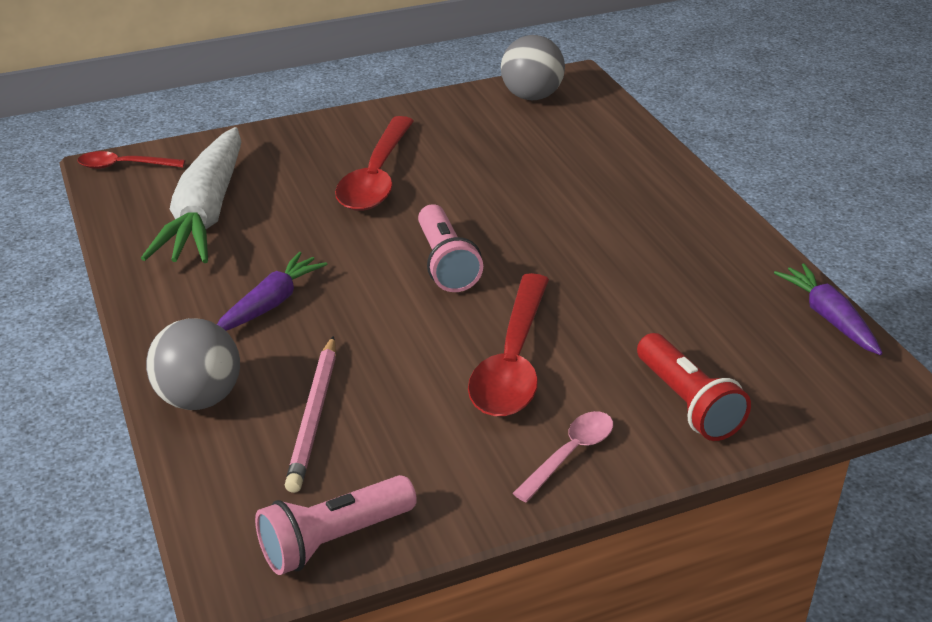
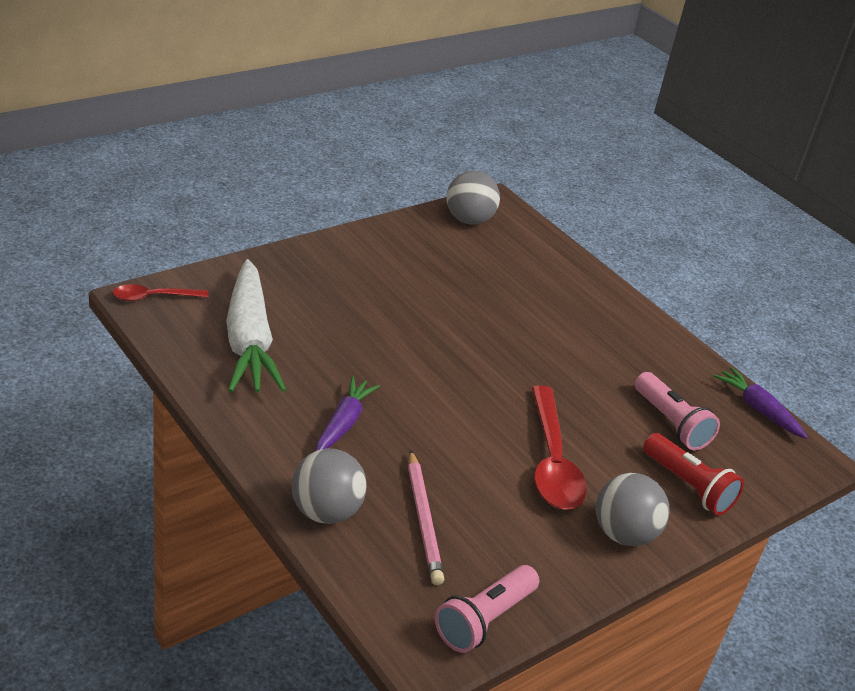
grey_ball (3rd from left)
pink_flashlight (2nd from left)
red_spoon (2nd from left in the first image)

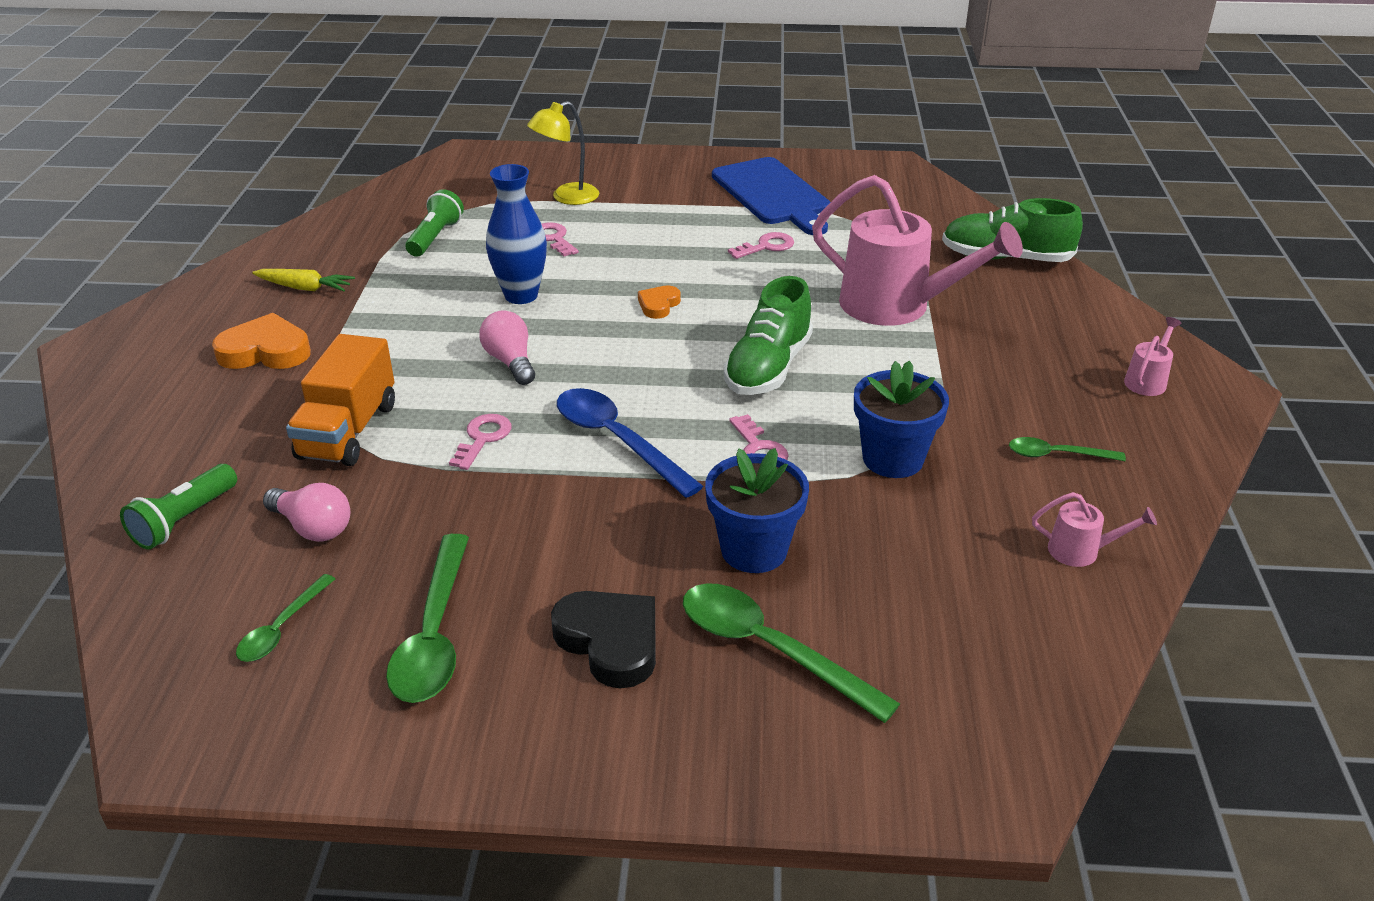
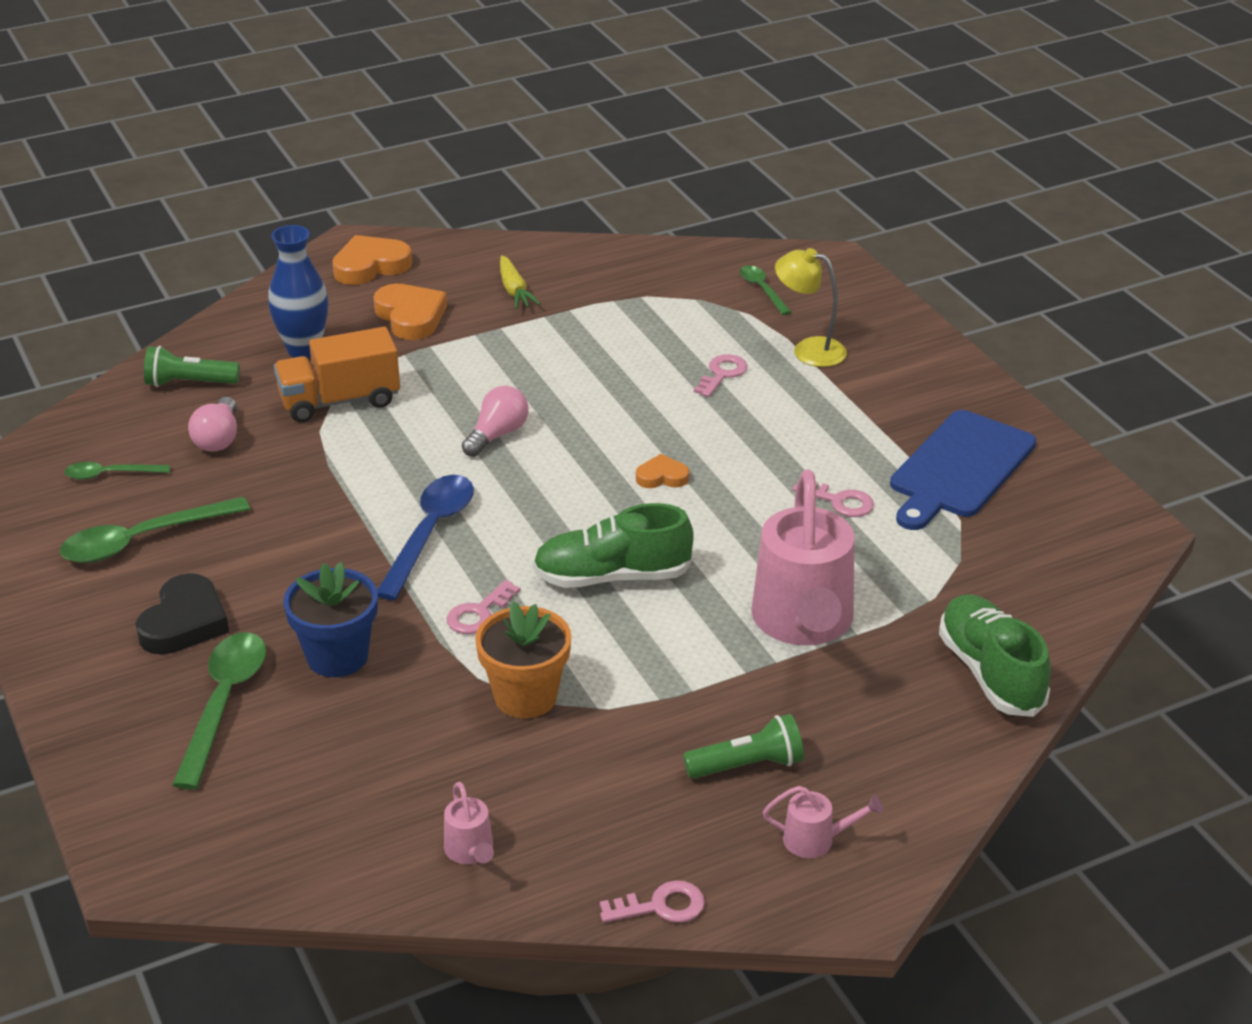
blue_vase
orange_heart (1st from left)
orange_flower_pot
pink_key (2nd from left)
green_flashlight (2nd from left)
green_spoon (4th from left)

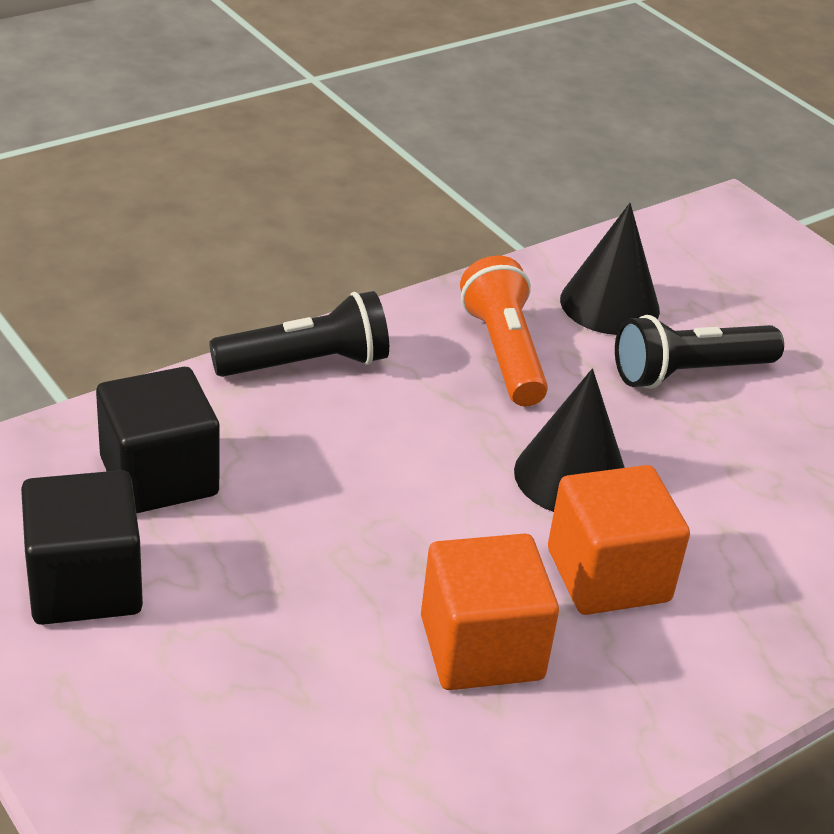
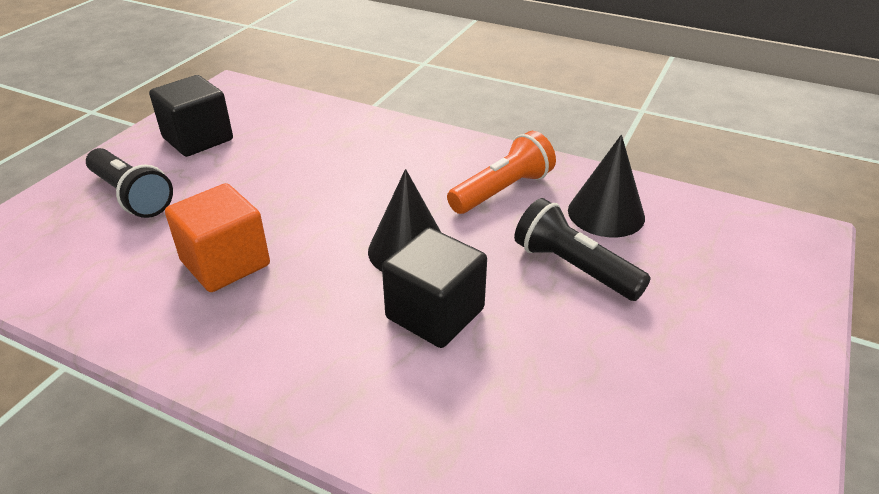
black_flashlight (1st from left)
black_cube (2nd from left)
orange_cube (2nd from left in the first image)

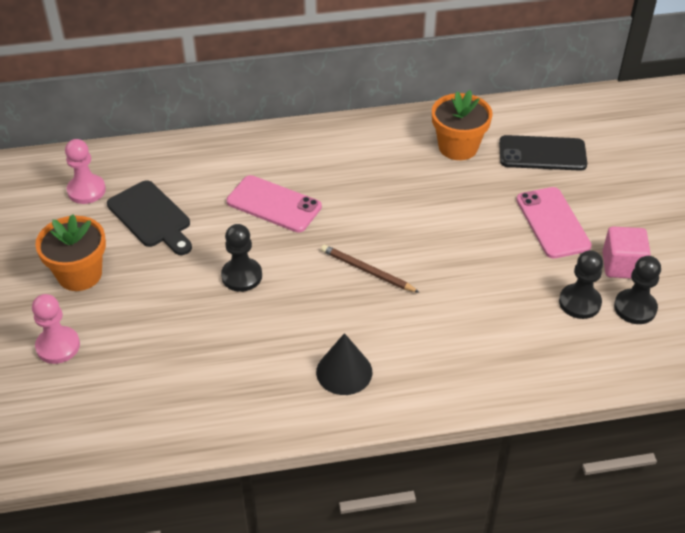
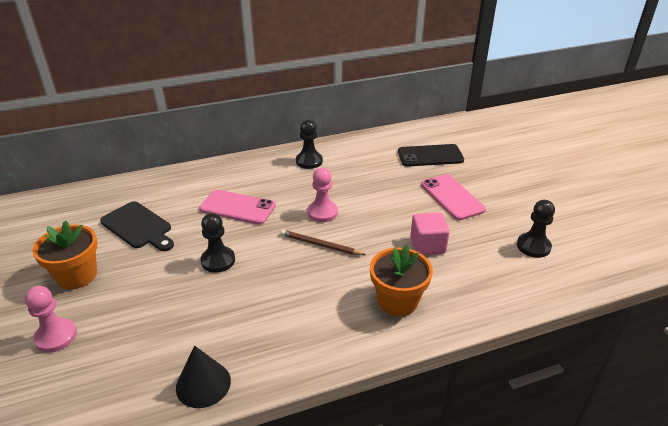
black_cone
black_pawn (2nd from left)
pink_pawn (2nd from left)
orange_flower_pot (2nd from left)
pink_cube

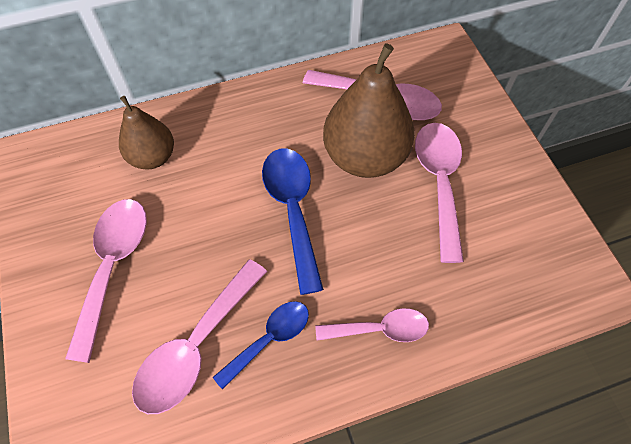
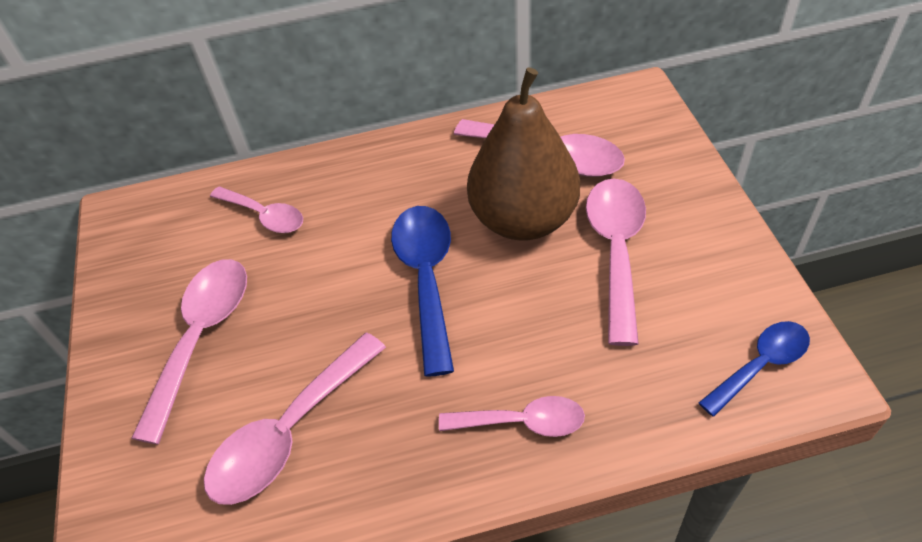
pink_spoon (2nd from left)
blue_spoon (2nd from left)

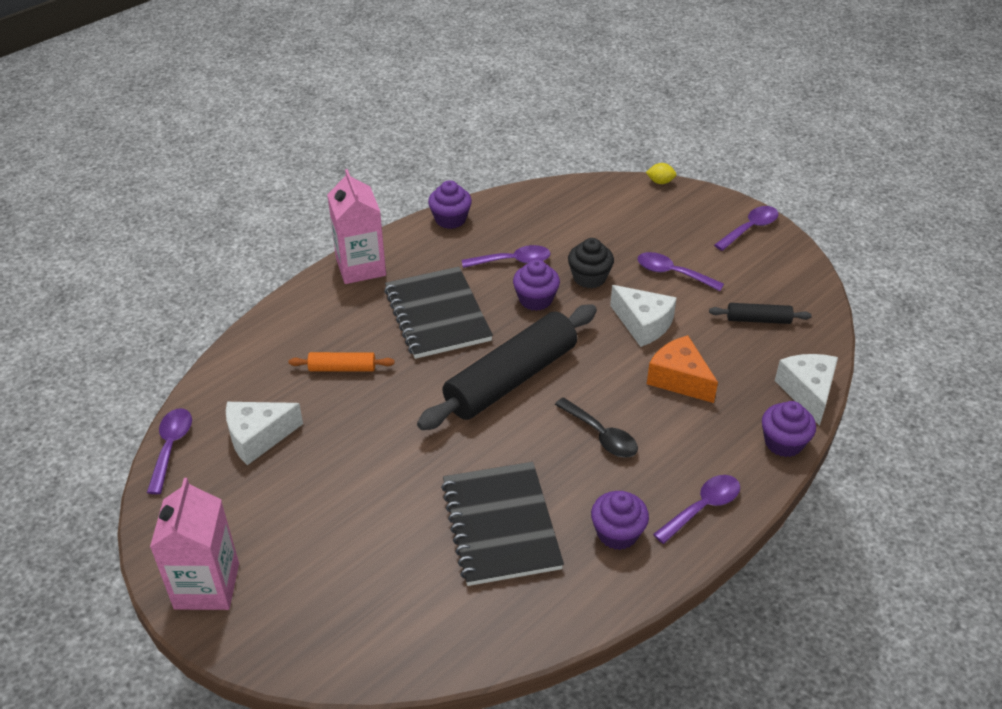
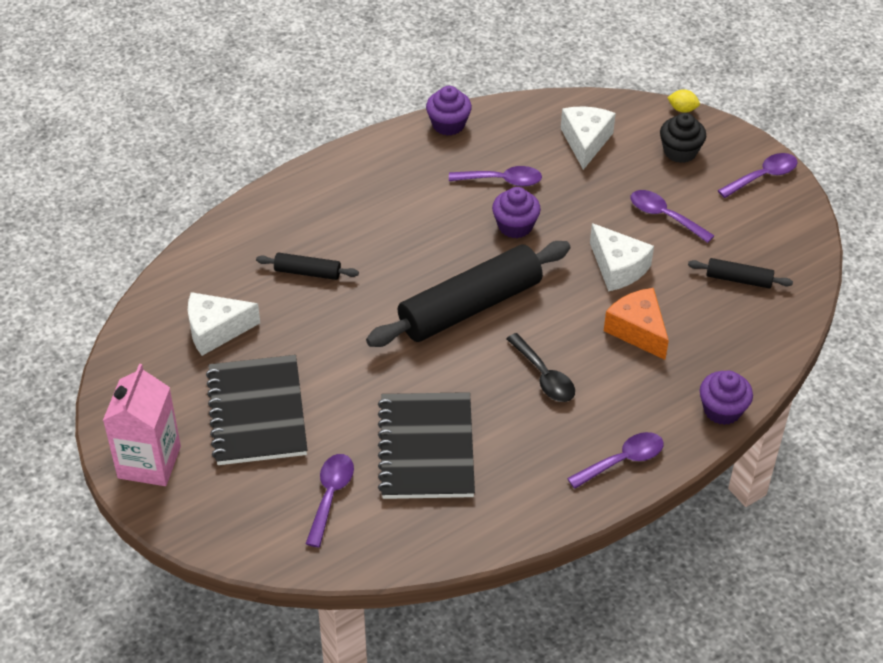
black_notebook (1st from left)
black_rolling_pin (1st from left)
purple_spoon (1st from left)
white_cheese (2nd from left)
black_cupcake
pink_carton (2nd from left in the first image)
purple_cupcake (3rd from left in the first image)

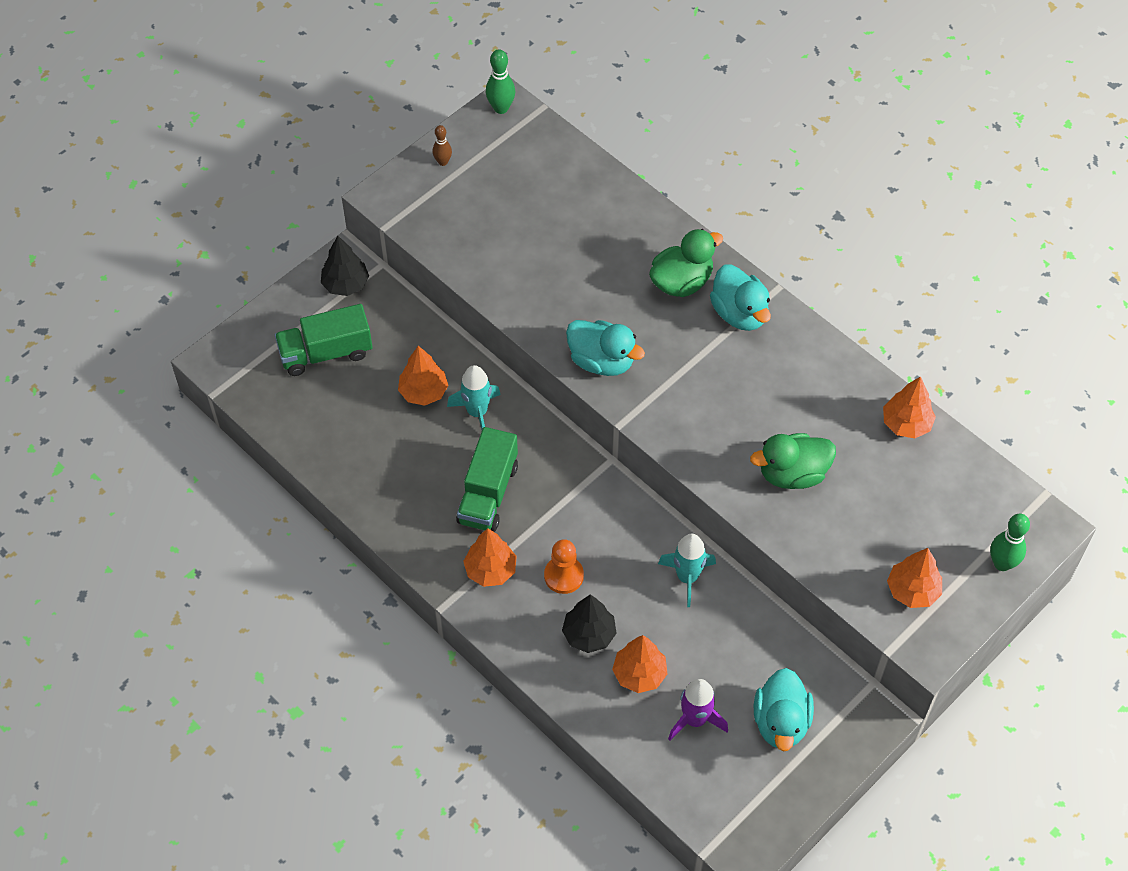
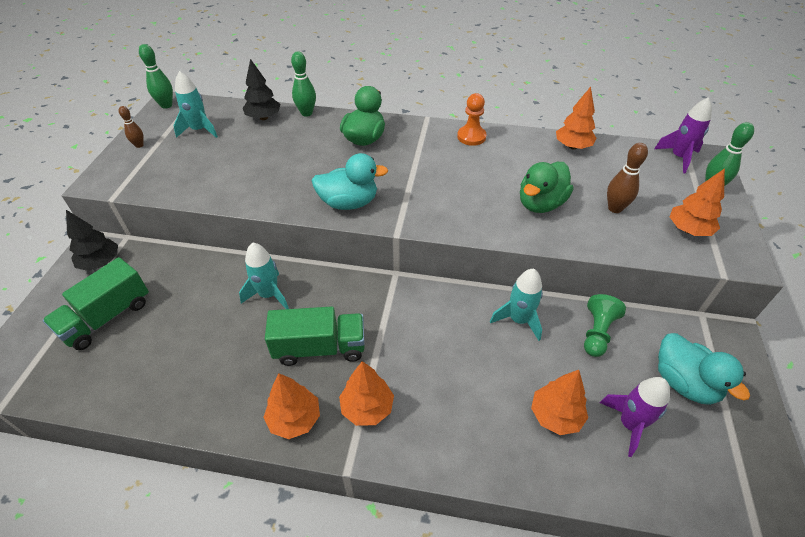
turquoise_rocket (1st from left)
black_tree (2nd from left)
orange_tree (1st from left)
green_truck (2nd from left)
green_bowling_pin (2nd from left)
orange_pawn
green_pawn
brown_bowling_pin (2nd from left)
purple_rocket (2nd from left)
turquoise_duck (2nd from left in the first image)

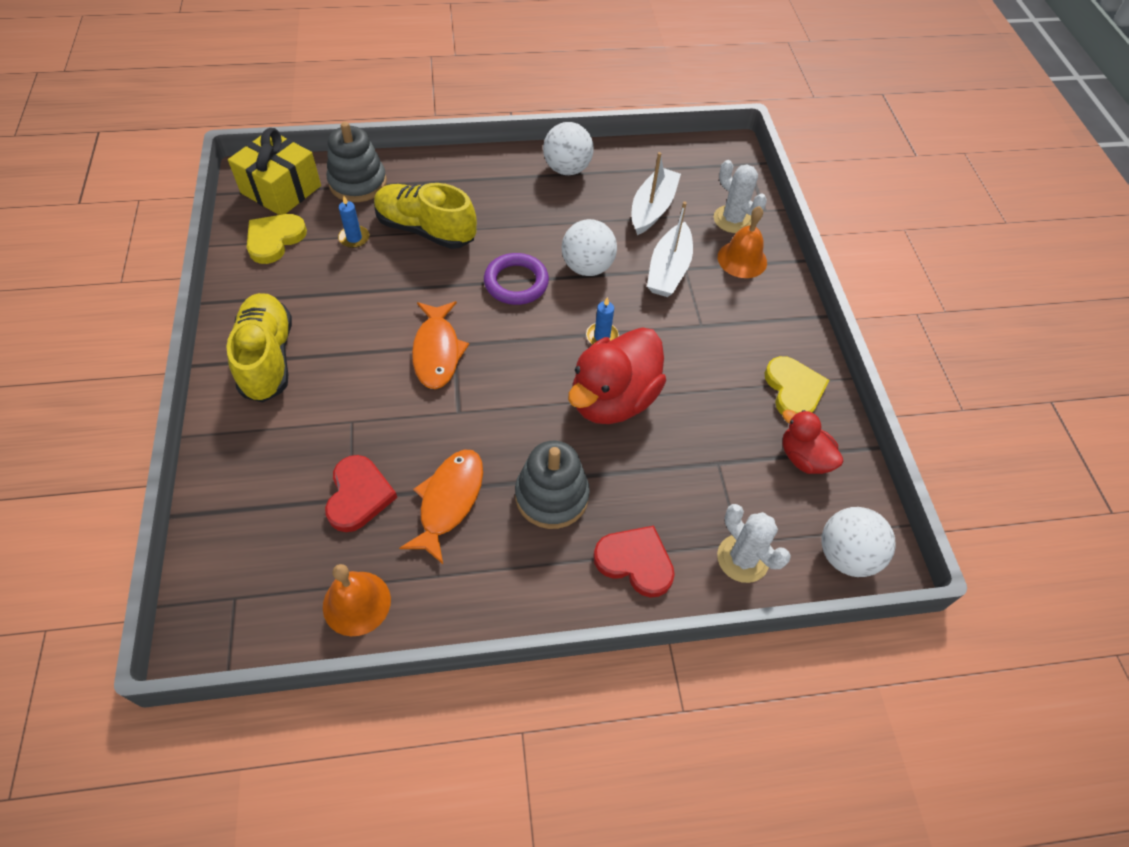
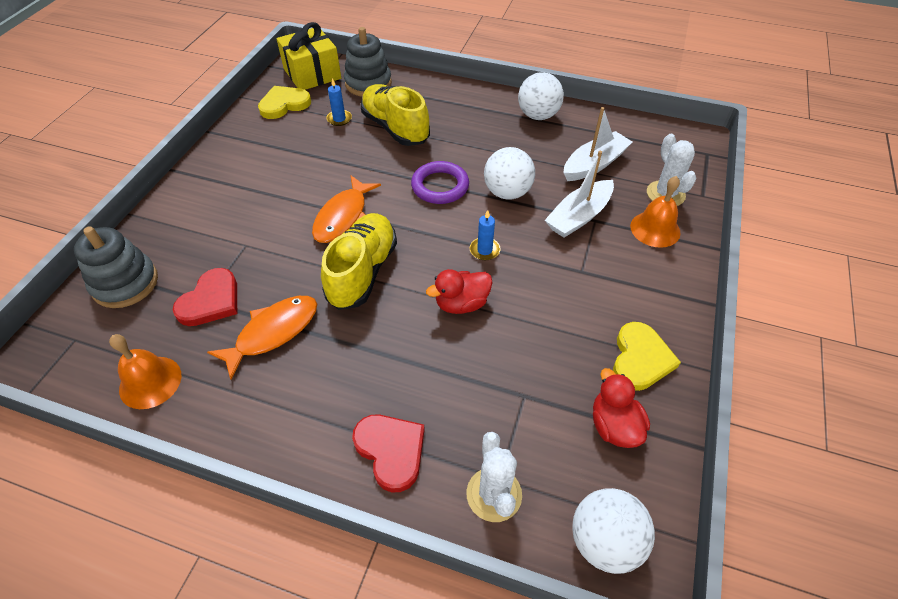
grey_stacking_toy (1st from left)
yellow_shoe (1st from left)
red_duck (1st from left)

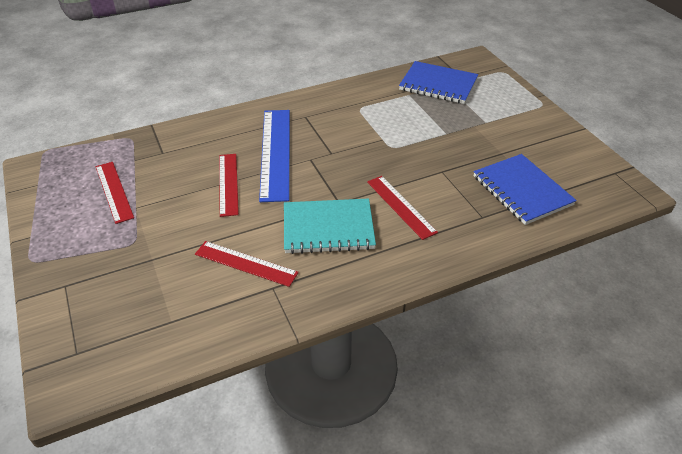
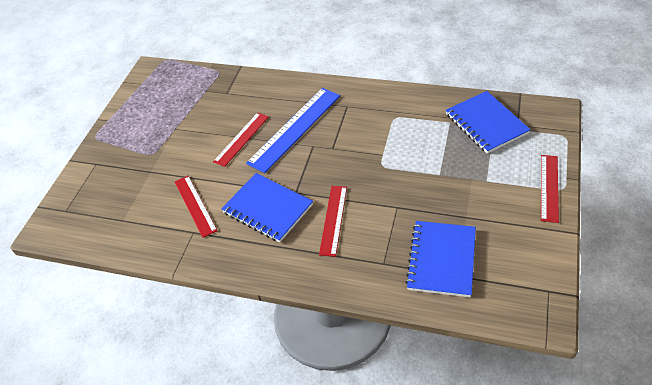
blue_notebook (1st from left)
red_ruler (4th from left)

